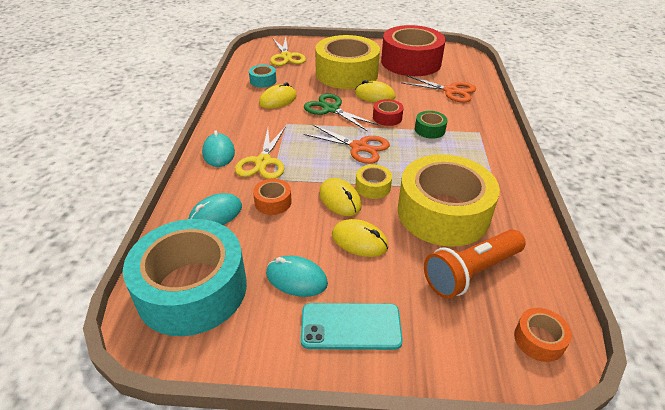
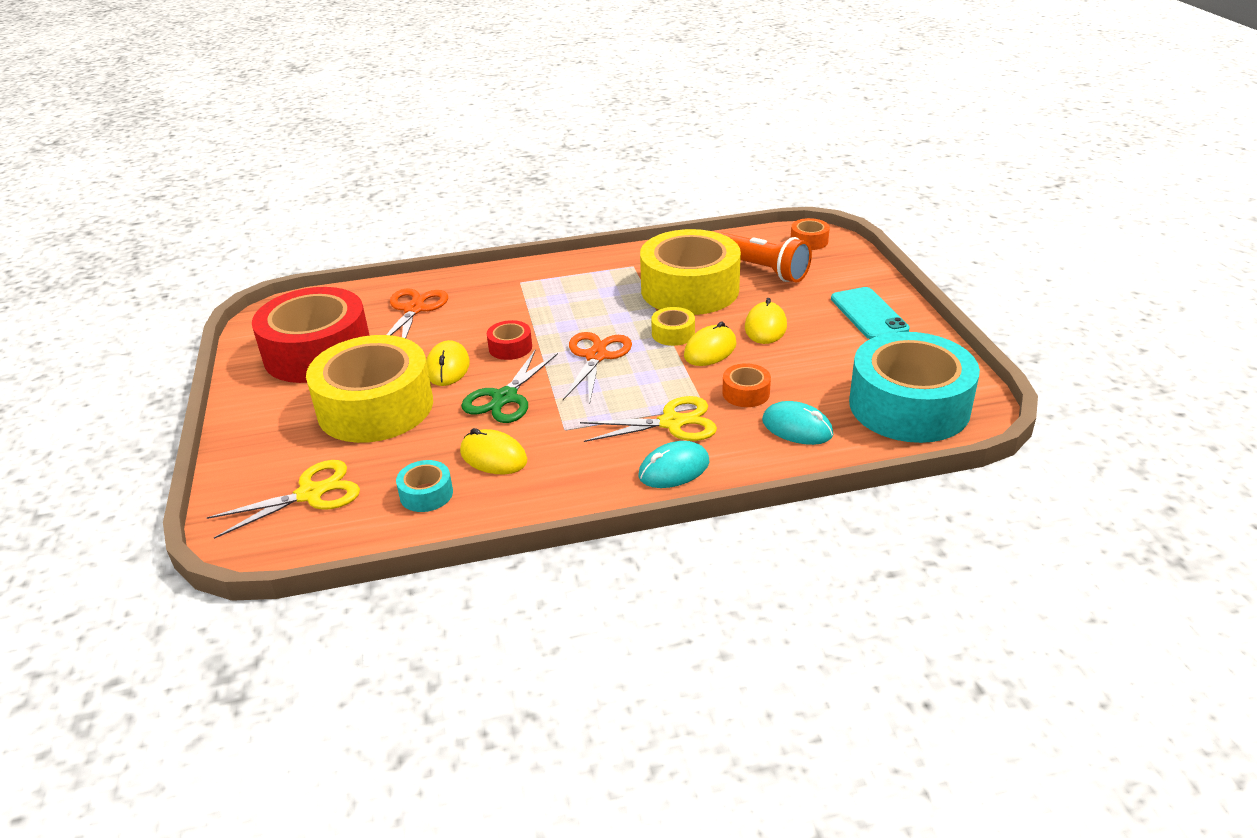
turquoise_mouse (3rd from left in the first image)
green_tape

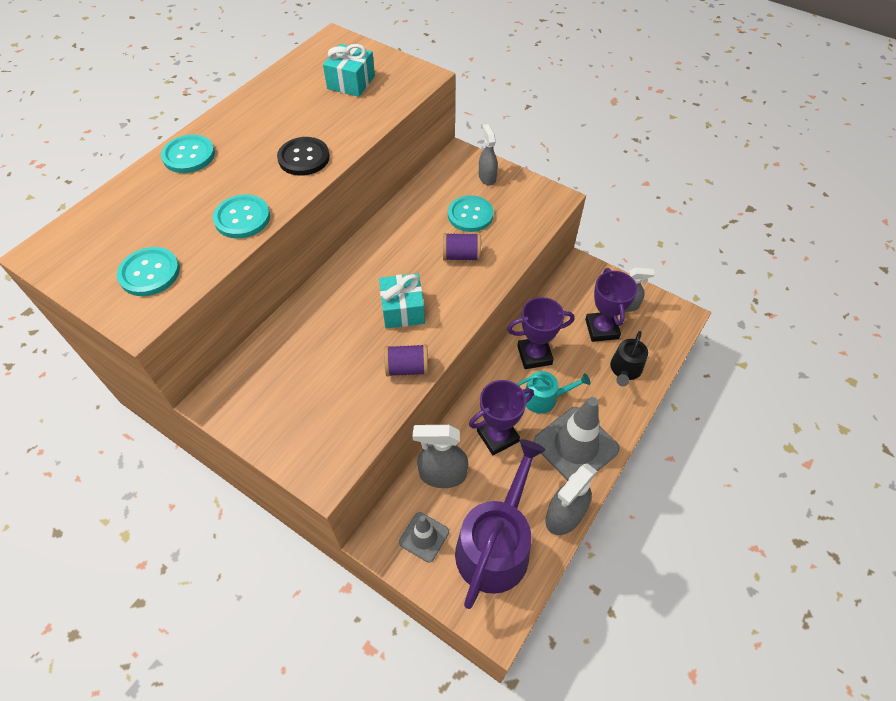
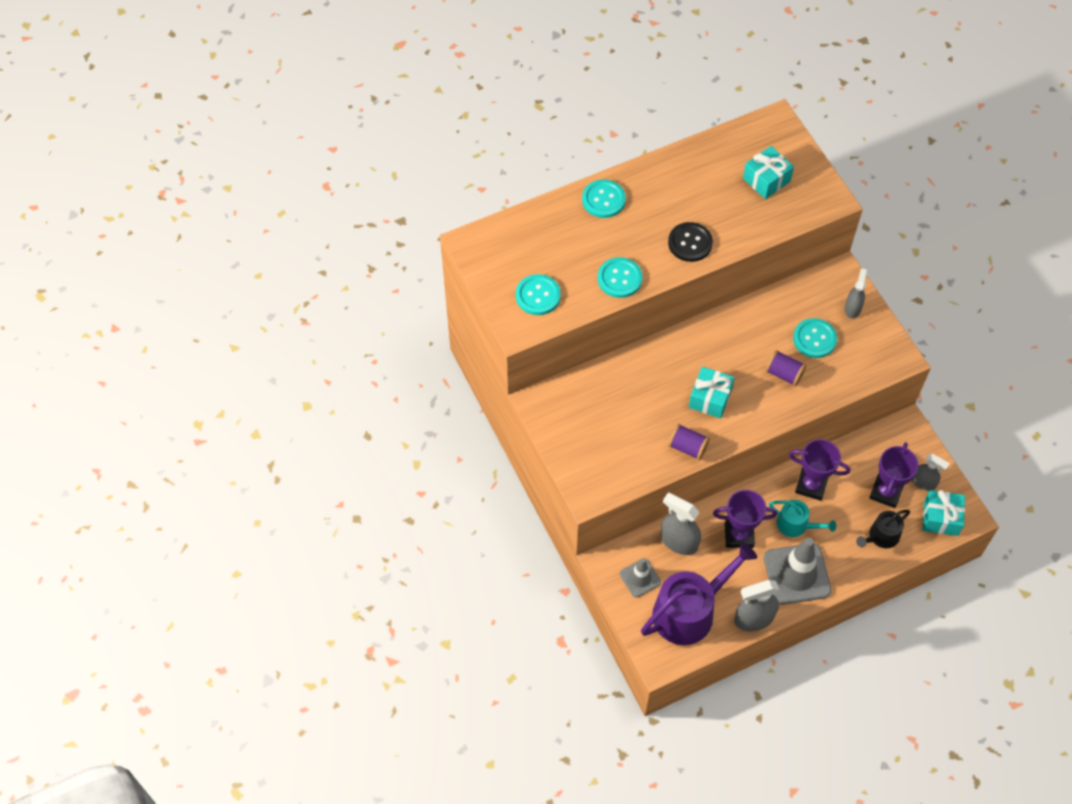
turquoise_gift (3rd from left)

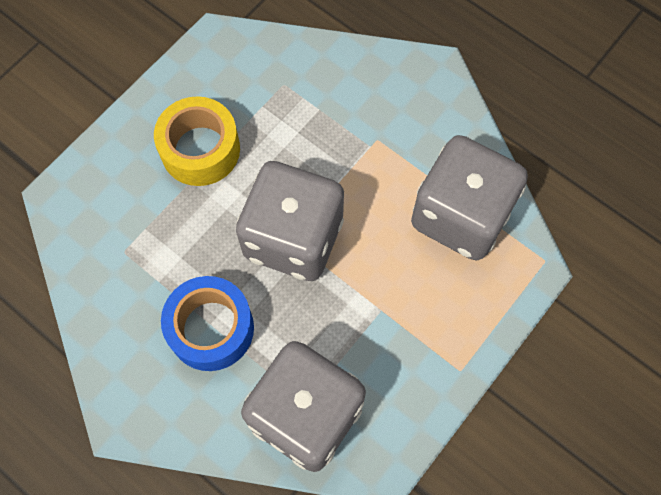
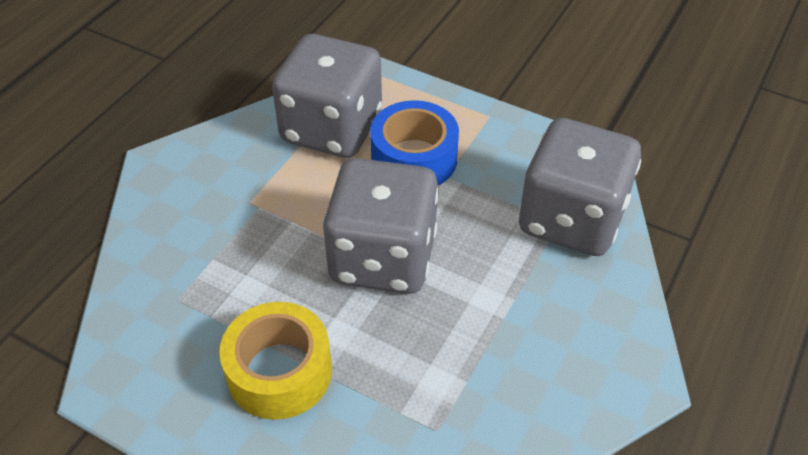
blue_tape

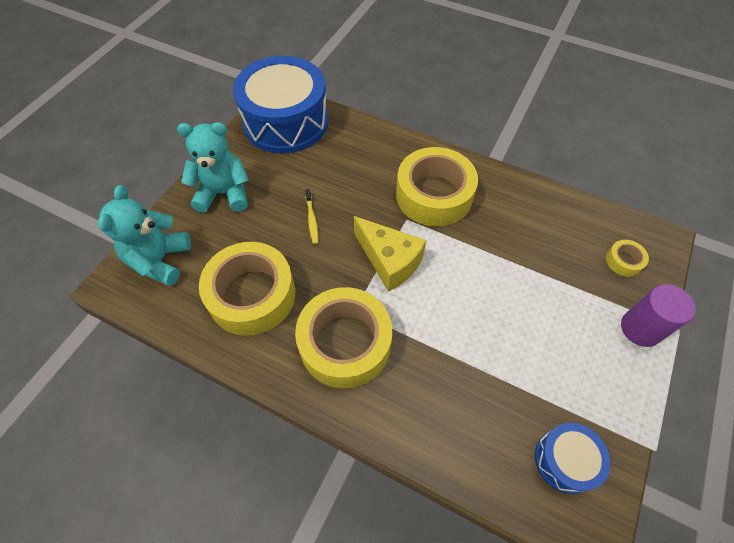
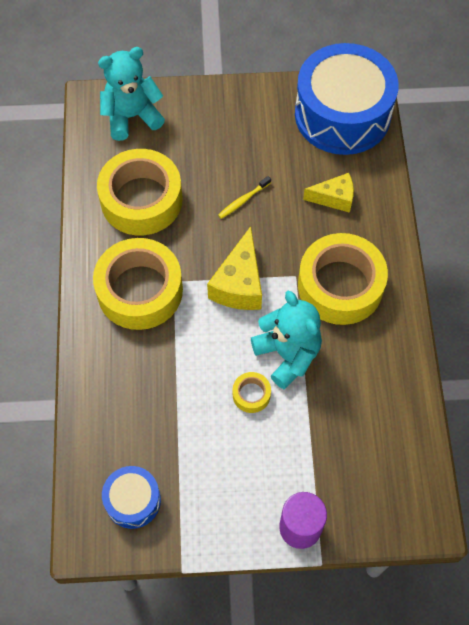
yellow_tape (3rd from left)
turquoise_teddy_bear (2nd from left)
yellow_cheese (2nd from left)

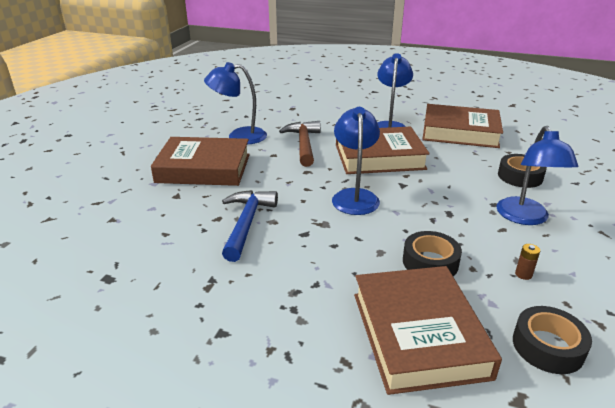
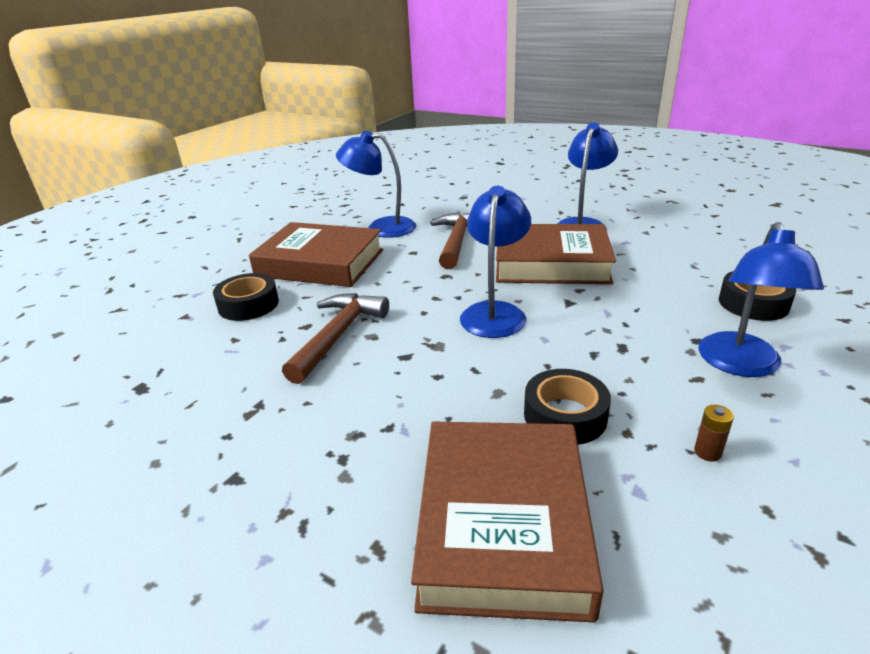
black_tape (1st from left)
brown_hammer (1st from left)
brown_book (4th from left in the first image)

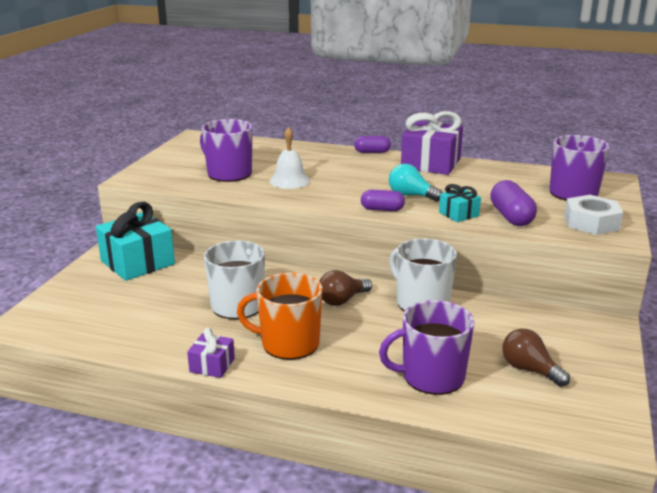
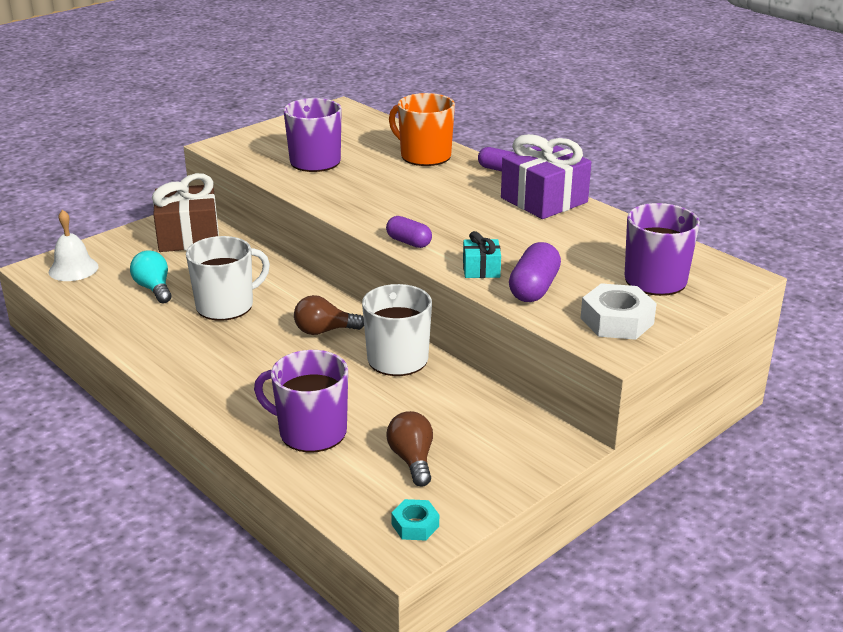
white_bell
turquoise_light_bulb
brown_gift
orange_mug
turquoise_nut
purple_gift (1st from left in the first image)

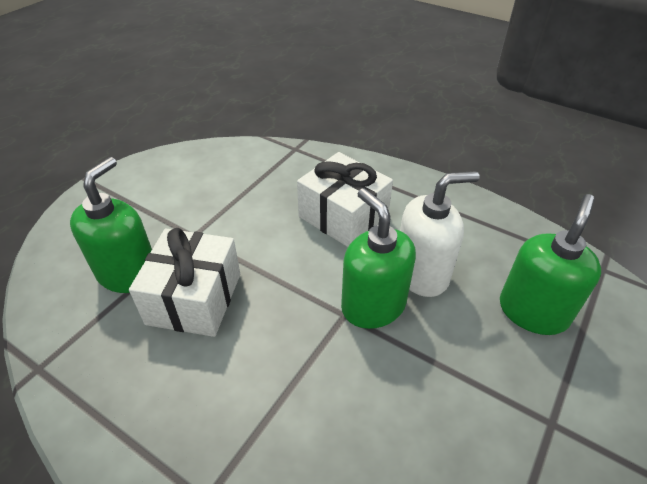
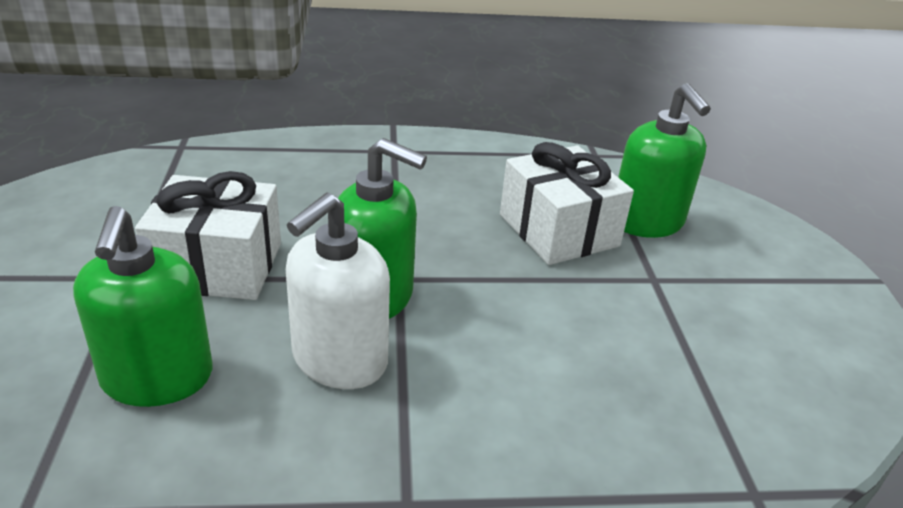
white_gift (1st from left)

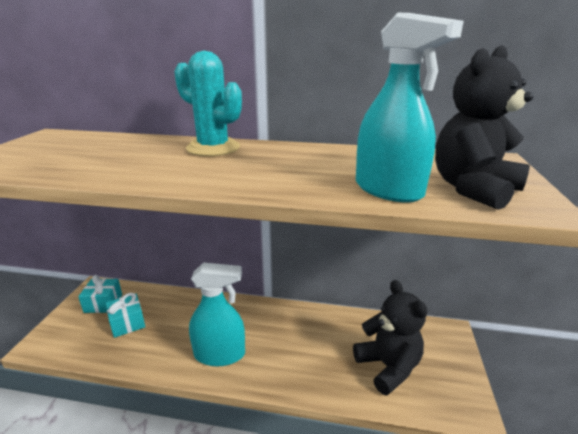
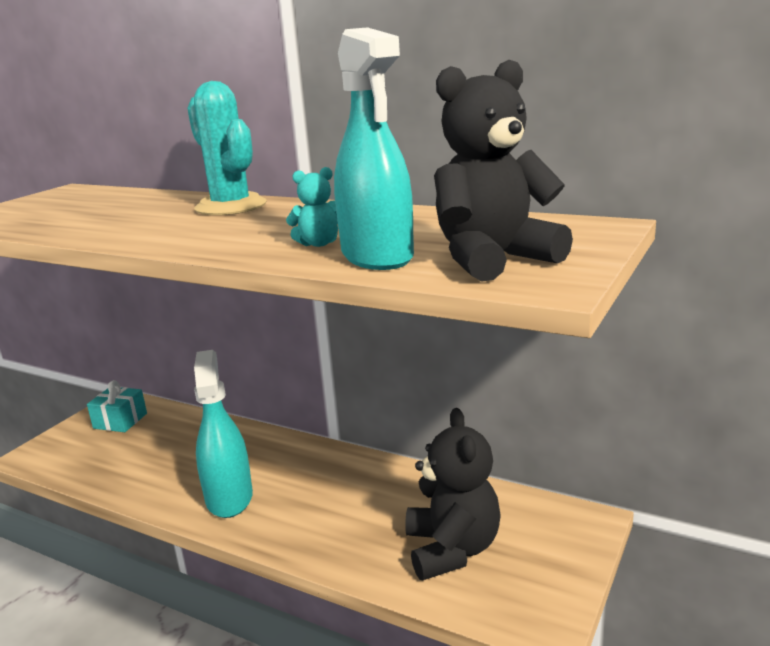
turquoise_spray_bottle (1st from left)
turquoise_teddy_bear
turquoise_gift (2nd from left in the first image)

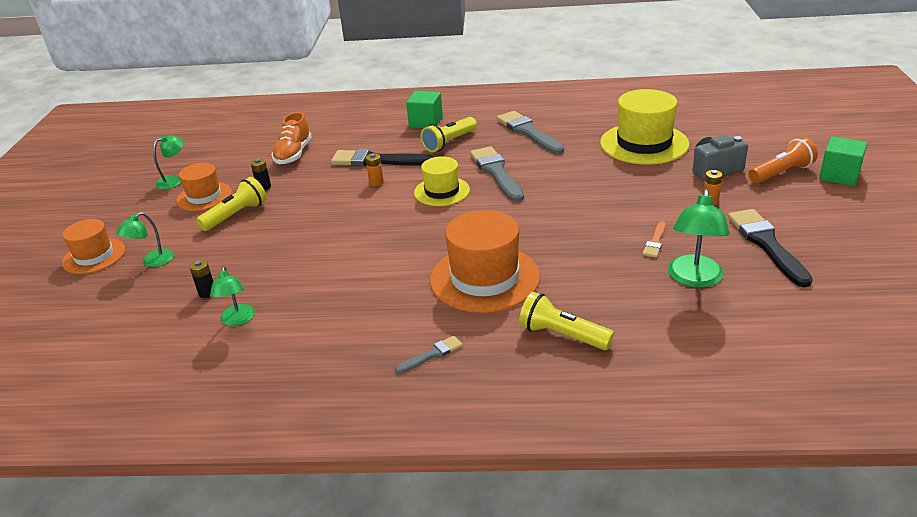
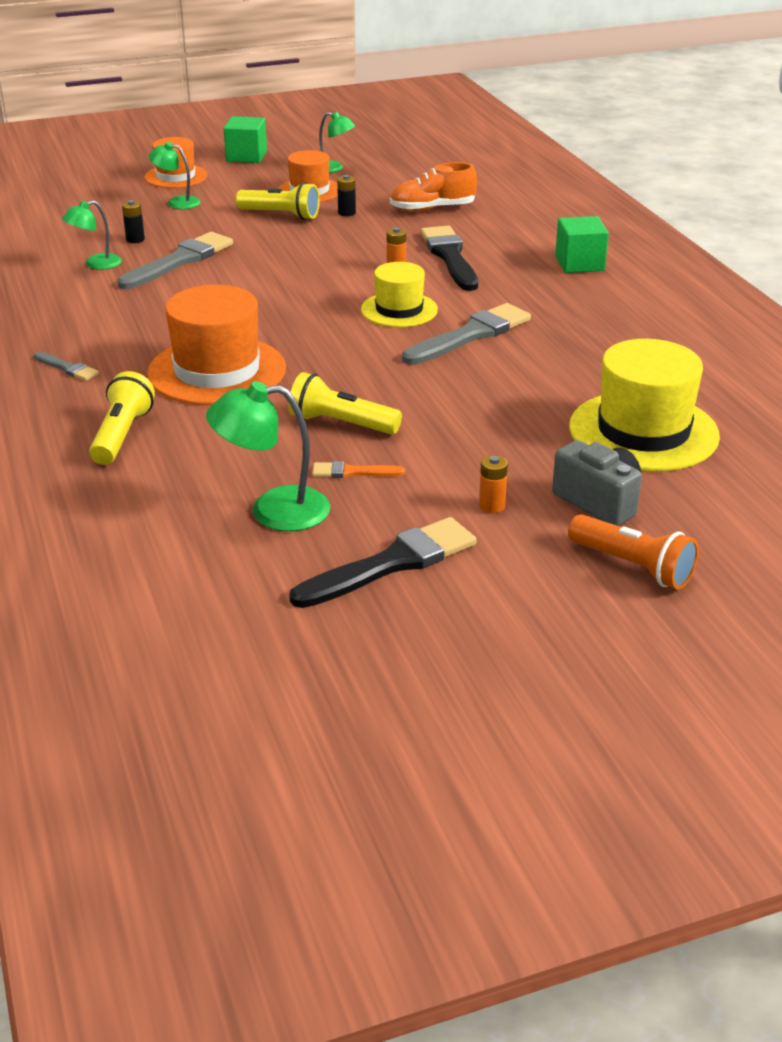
grey_brush (2nd from left)
green_cube (1st from left)
yellow_flashlight (3rd from left)

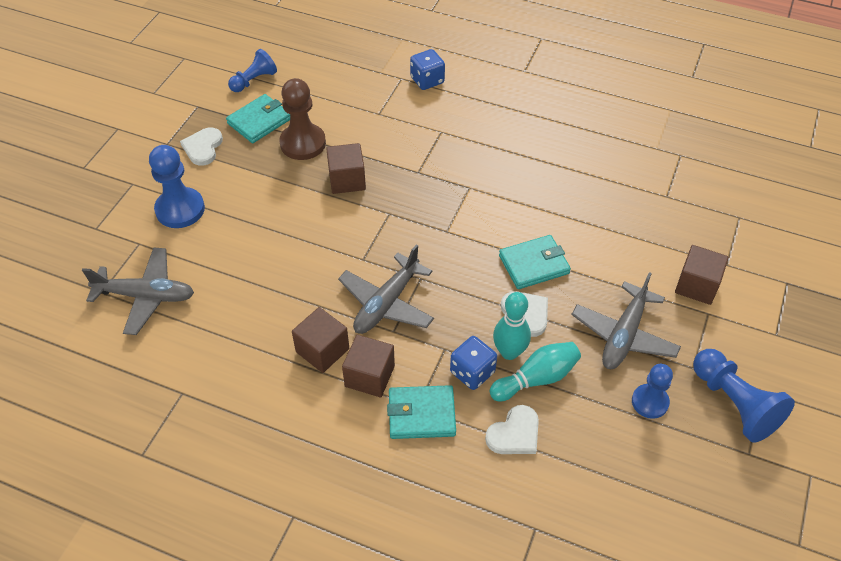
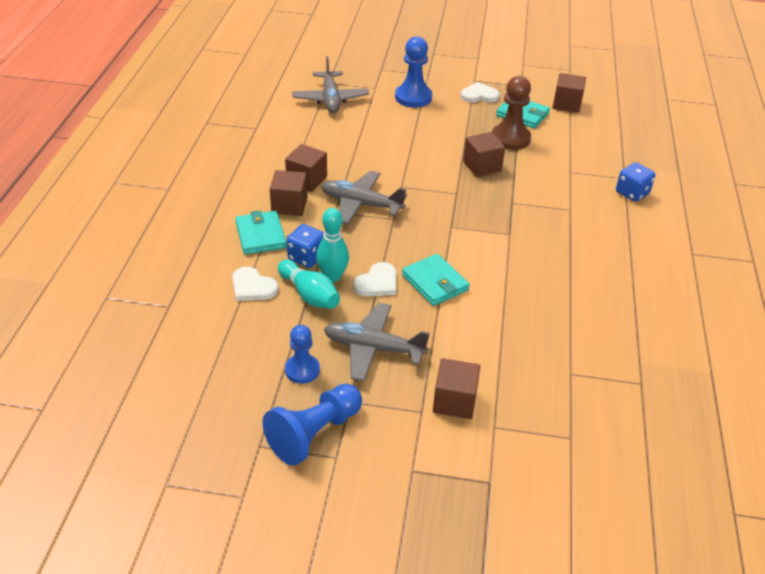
brown_cube (5th from left)

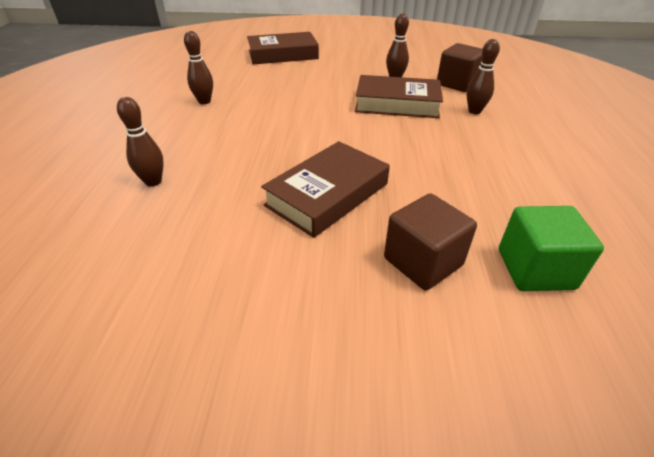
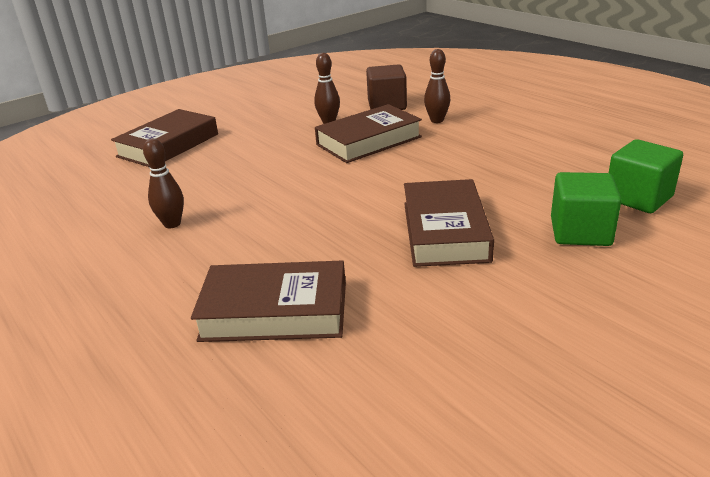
brown_book (2nd from left)
green_cube (1st from left)

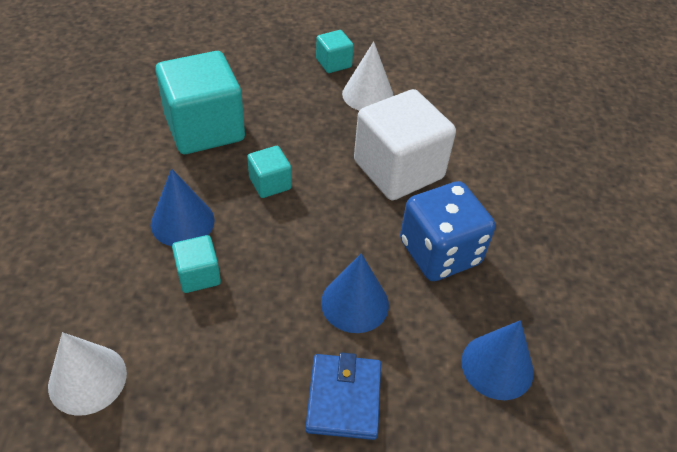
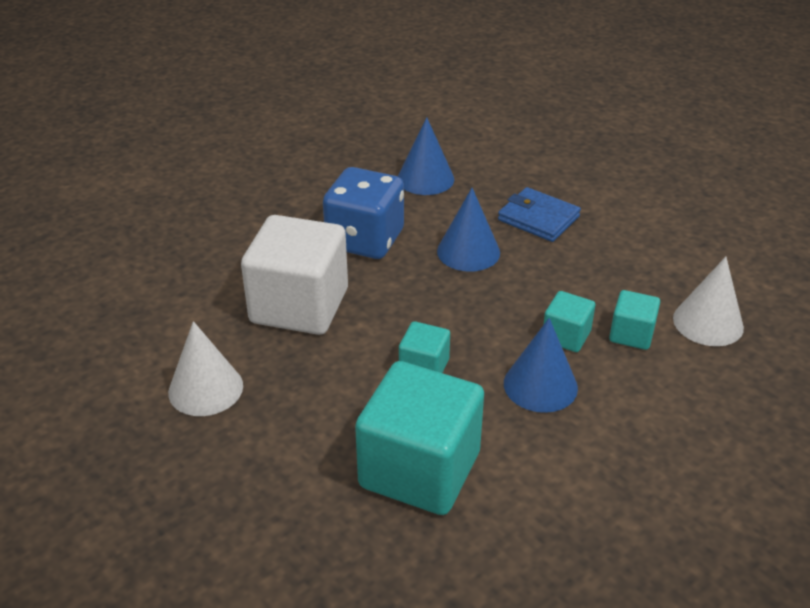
blue_wallet
turquoise_cube (4th from left)

